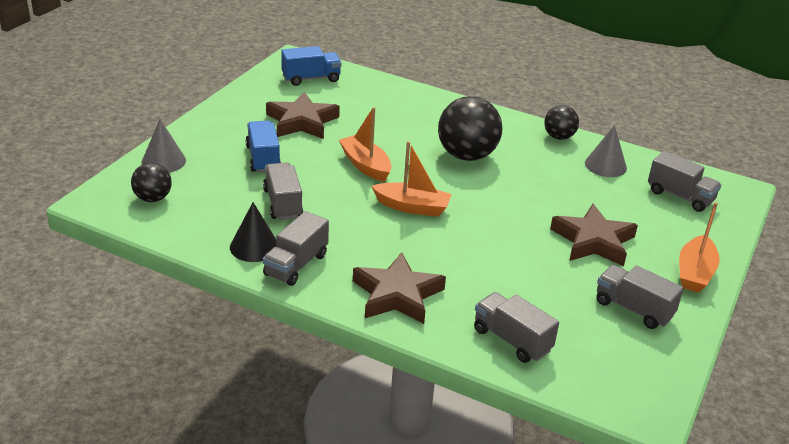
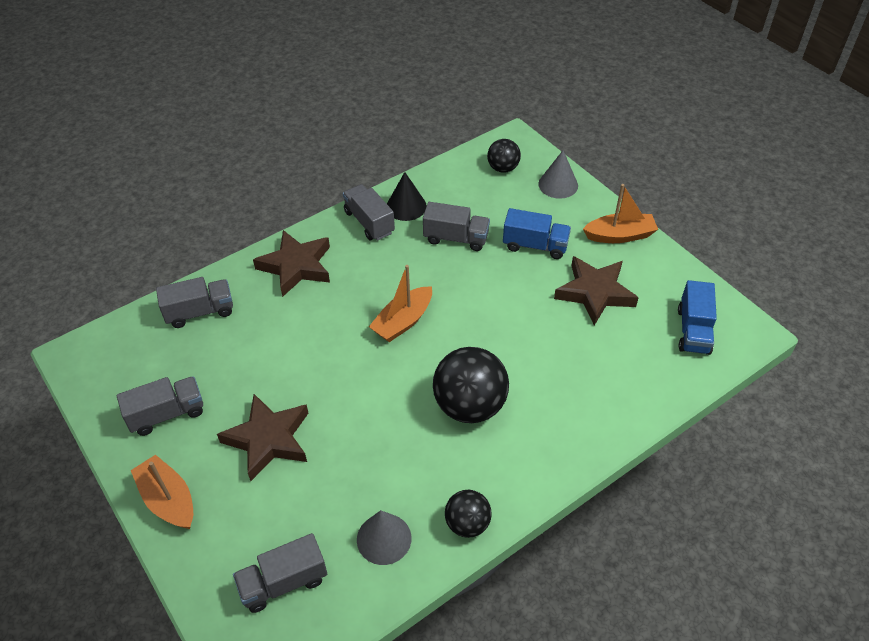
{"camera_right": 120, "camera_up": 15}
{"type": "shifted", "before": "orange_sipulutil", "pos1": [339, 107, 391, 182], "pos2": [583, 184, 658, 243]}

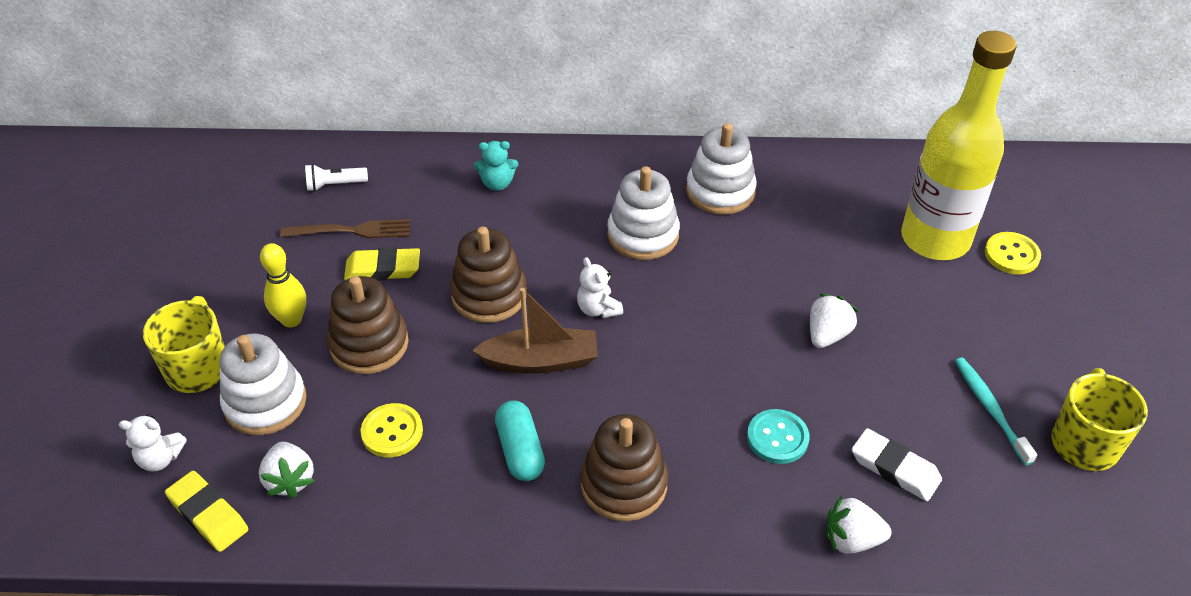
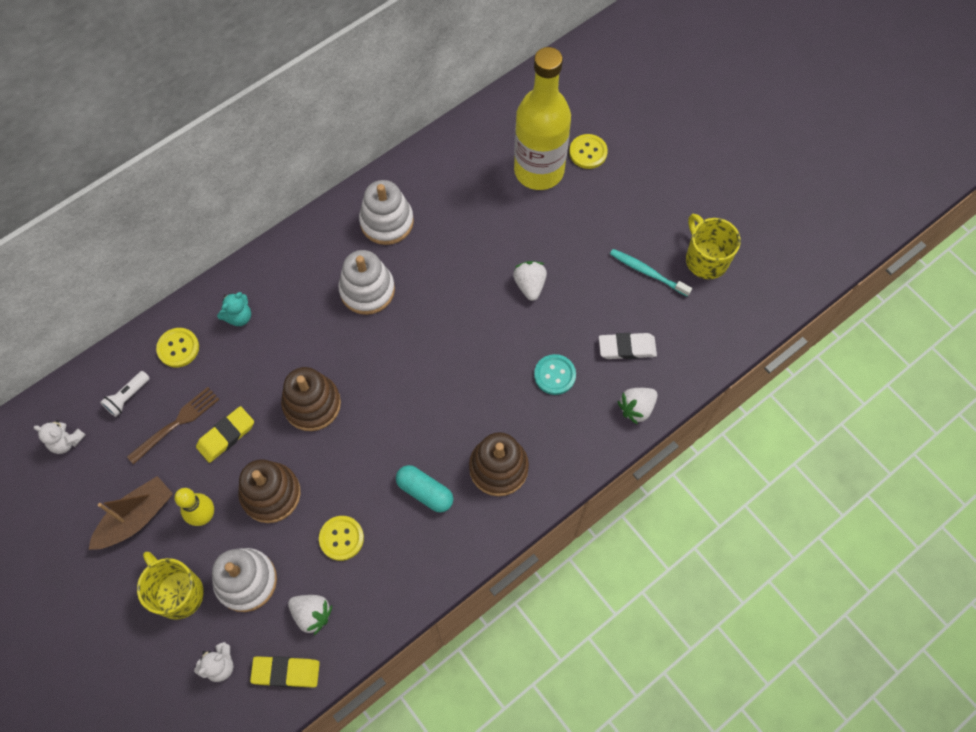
{"camera_right": -40, "camera_up": 20}
{"type": "shifted", "before": "brown_sipulutil", "pos1": [472, 288, 598, 374], "pos2": [89, 476, 173, 550]}
{"type": "shifted", "before": "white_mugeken", "pos1": [577, 257, 623, 318], "pos2": [33, 420, 85, 454]}
{"type": "new", "after": "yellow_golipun", "pos2": [156, 328, 199, 367]}

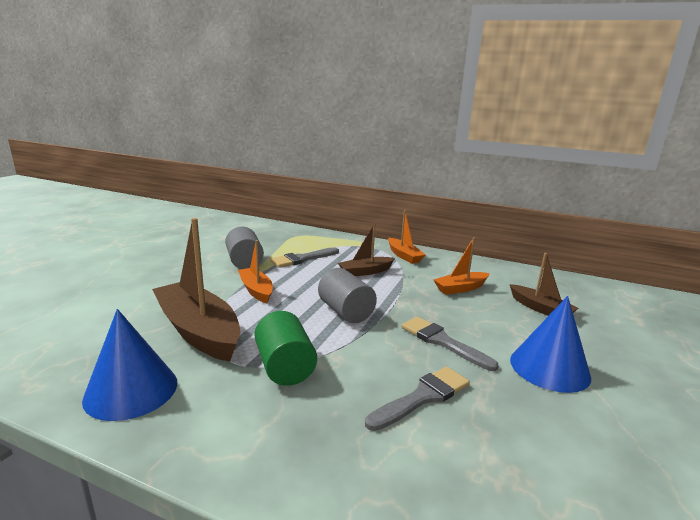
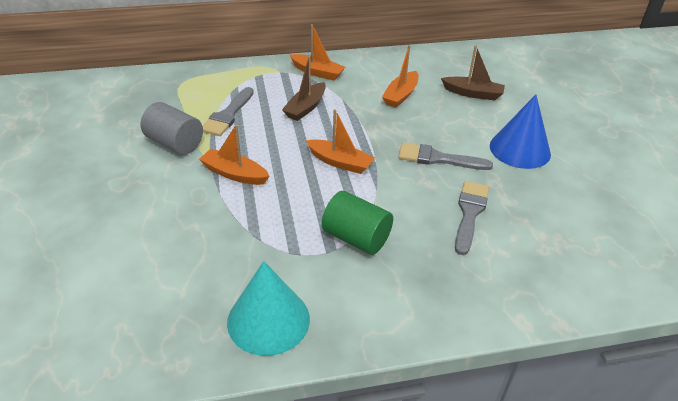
{"camera_right": -35, "camera_up": 20}
{"type": "repainted", "before": "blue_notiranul", "after": "turquoise_notiranul", "pos1": [82, 309, 177, 421], "pos2": [227, 261, 310, 356]}
{"type": "gone", "before": "brown_sipulutil", "pos1": [152, 218, 241, 362]}
{"type": "swapped", "before": "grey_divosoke", "after": "orange_sipulutil", "pos1": [318, 268, 377, 323], "pos2": [306, 109, 375, 174]}

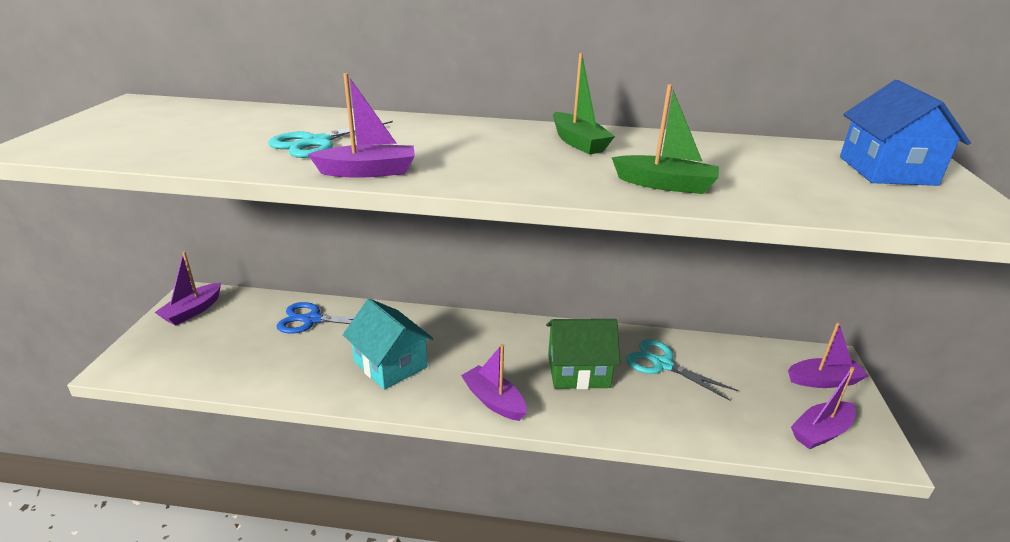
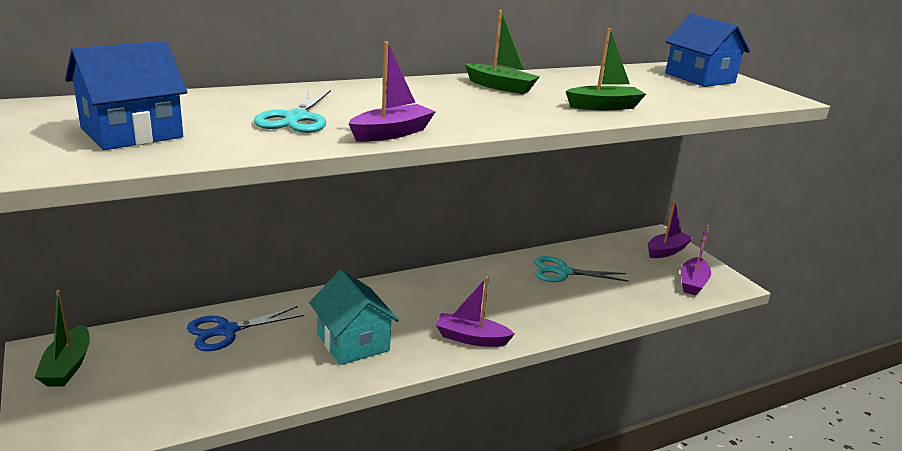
{"camera_right": -35, "camera_up": -5}
{"type": "repainted", "before": "purple_sipulutil", "after": "green_sipulutil", "pos1": [155, 251, 221, 325], "pos2": [34, 290, 90, 386]}
{"type": "rotated", "before": "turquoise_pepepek", "pos1": [343, 299, 433, 390], "pos2": [309, 270, 399, 365], "turn": 45}
{"type": "gone", "before": "green_pepepek", "pos1": [546, 319, 620, 389]}
{"type": "new", "after": "blue_pepepek", "pos2": [65, 41, 187, 150]}

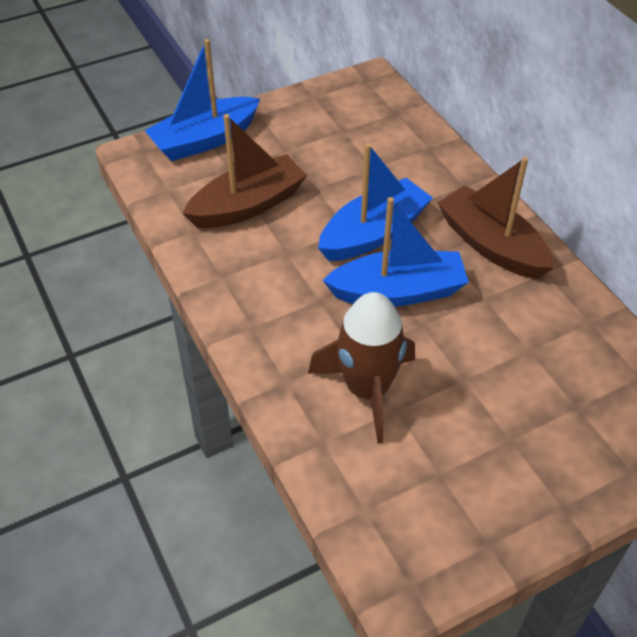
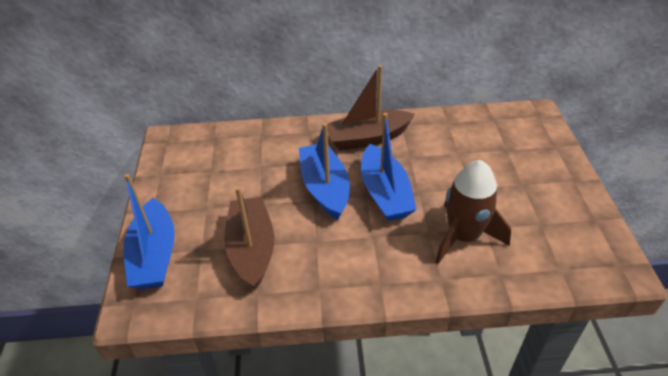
{"camera_right": -65, "camera_up": -5}
{"type": "rotated", "before": "blue_sipulutil", "pos1": [323, 197, 469, 307], "pos2": [361, 113, 417, 221], "turn": 150}

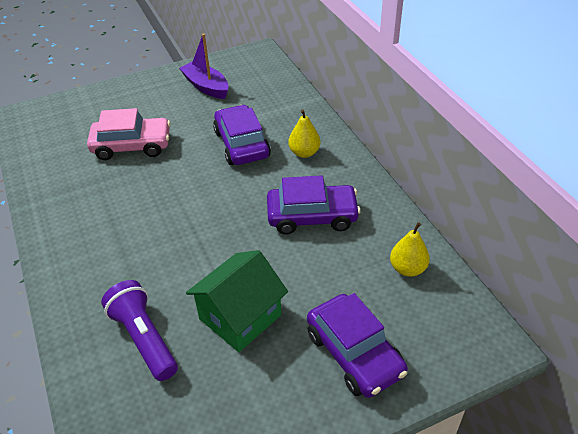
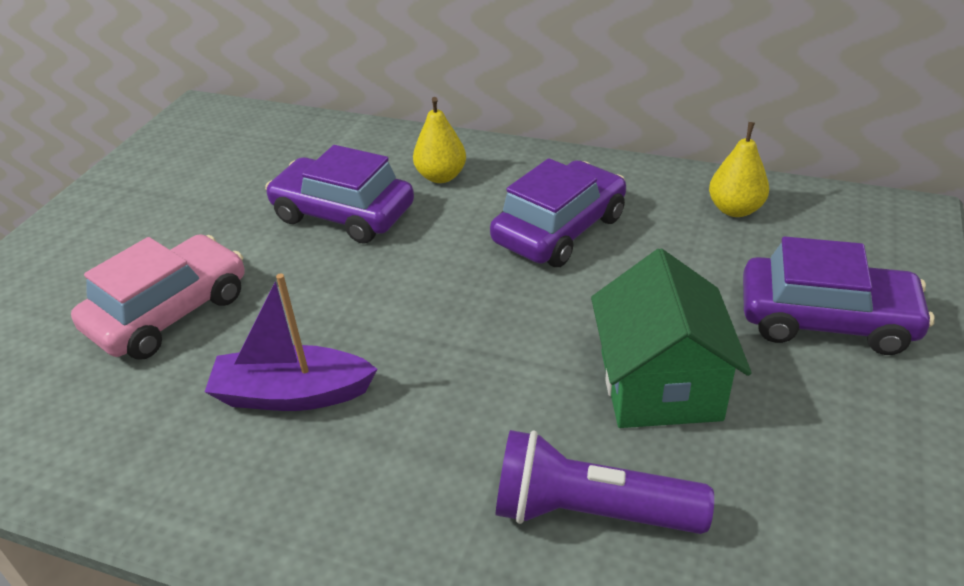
{"camera_right": -45, "camera_up": -5}
{"type": "shifted", "before": "purple_sipulutil", "pos1": [179, 34, 229, 99], "pos2": [205, 273, 377, 411]}

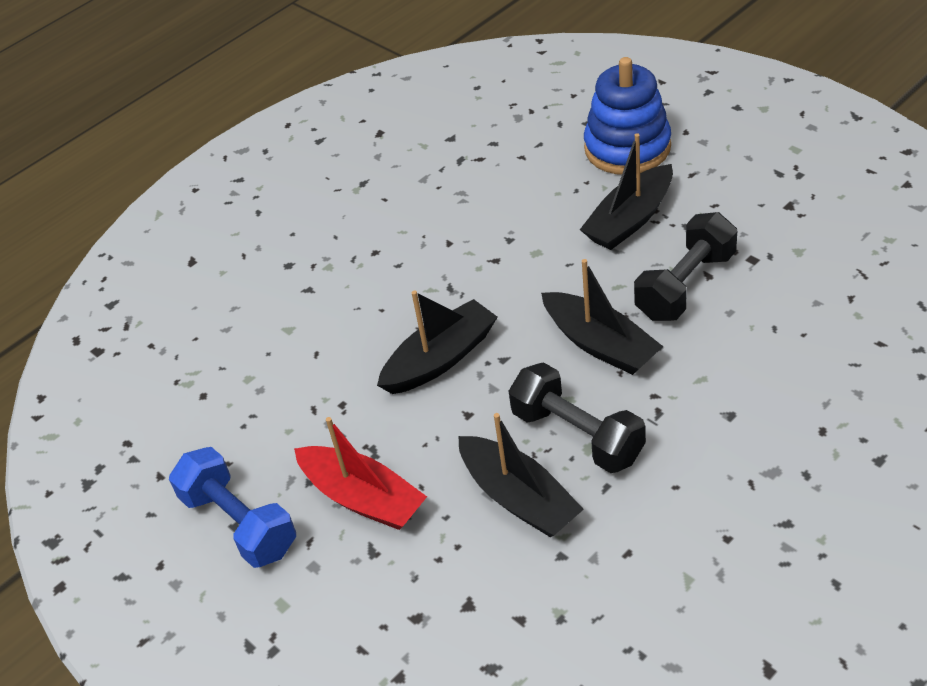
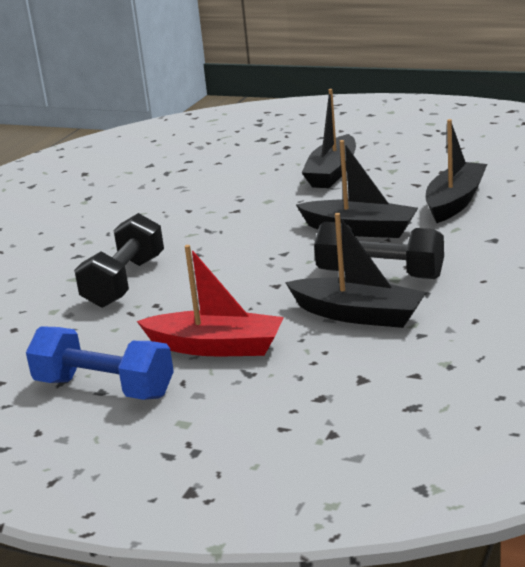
{"camera_right": -25, "camera_up": -20}
{"type": "shifted", "before": "black_sipulutil", "pos1": [377, 290, 498, 394], "pos2": [426, 119, 487, 223]}
{"type": "gone", "before": "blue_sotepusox", "pos1": [584, 57, 671, 175]}
{"type": "shifted", "before": "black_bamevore", "pos1": [634, 212, 737, 321], "pos2": [74, 213, 164, 308]}

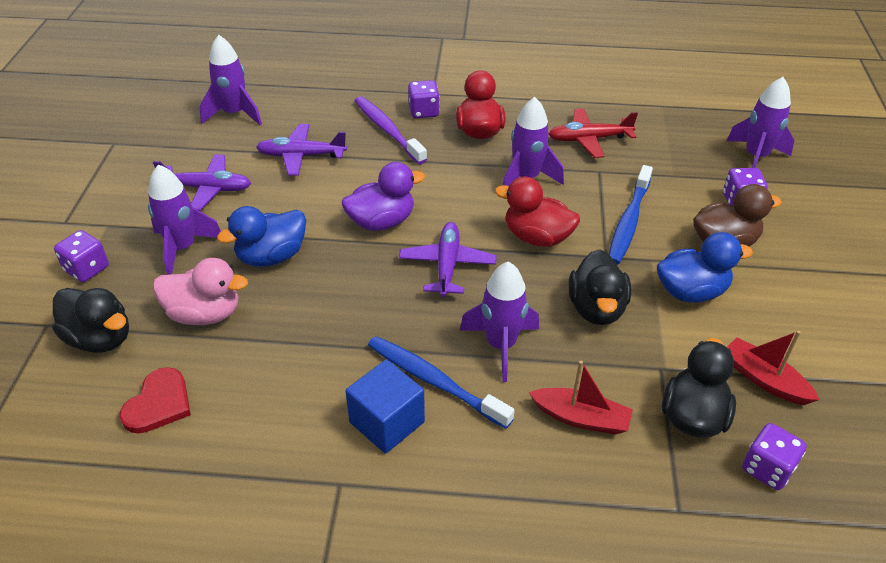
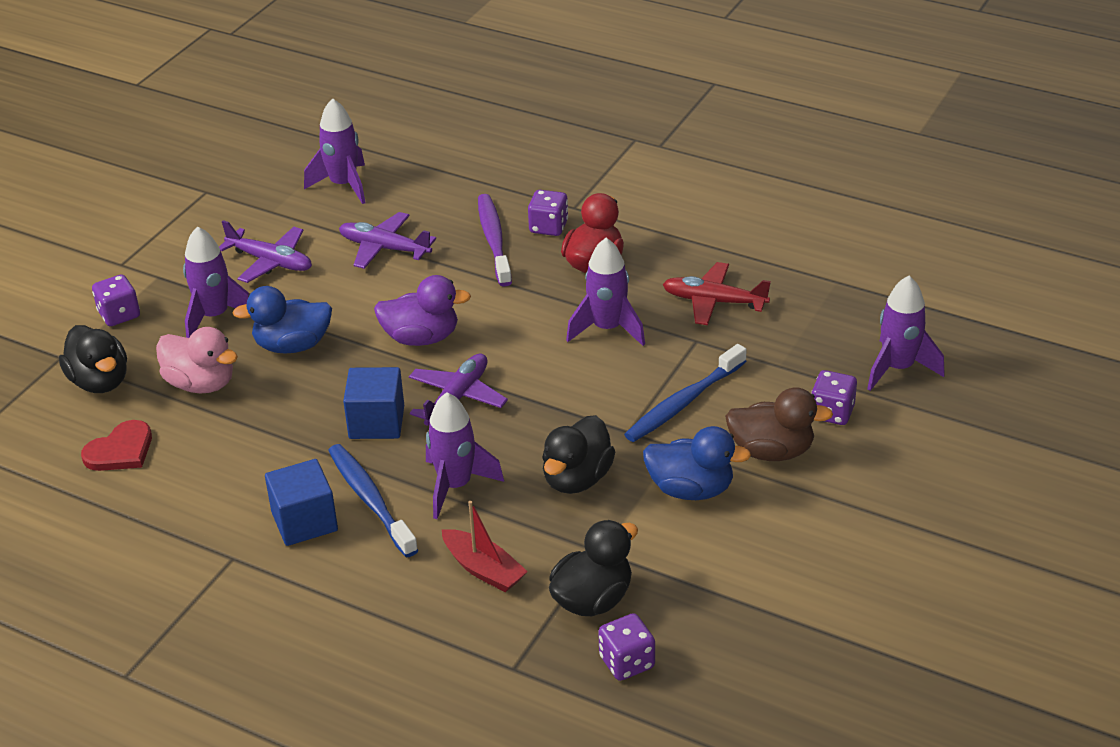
{"camera_right": 25, "camera_up": -5}
{"type": "gone", "before": "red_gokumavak", "pos1": [495, 177, 580, 247]}
{"type": "gone", "before": "red_sipulutil", "pos1": [727, 331, 819, 405]}
{"type": "new", "after": "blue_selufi", "pos2": [343, 367, 404, 439]}

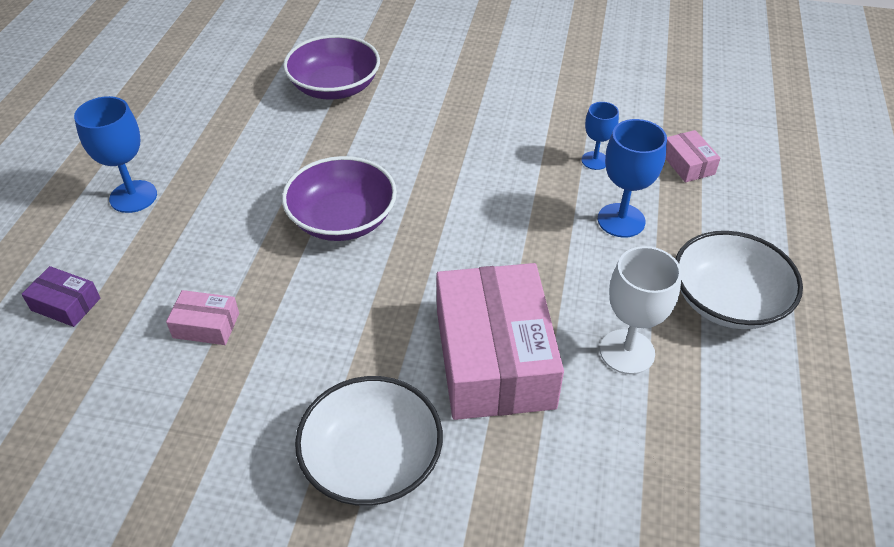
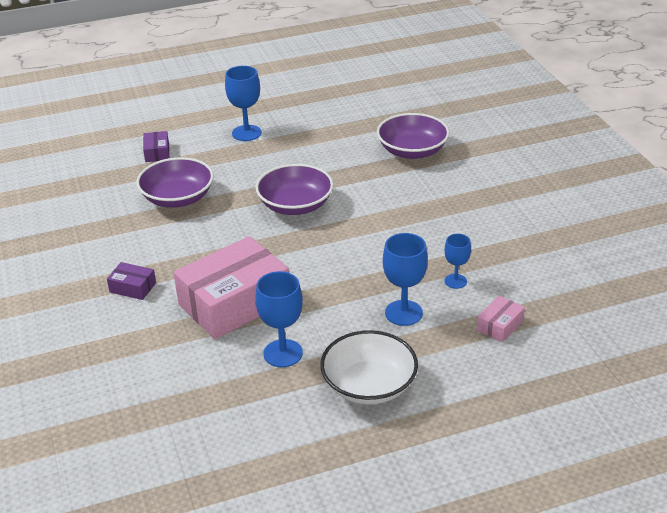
{"camera_right": 60, "camera_up": -10}
{"type": "swapped", "before": "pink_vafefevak", "after": "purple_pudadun", "pos1": [166, 290, 239, 345], "pos2": [136, 157, 214, 208]}
{"type": "swapped", "before": "white_pudadun", "after": "purple_vafefevak", "pos1": [295, 376, 443, 506], "pos2": [107, 262, 156, 300]}
{"type": "repainted", "before": "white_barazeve", "after": "blue_barazeve", "pos1": [600, 246, 682, 375], "pos2": [255, 271, 303, 367]}

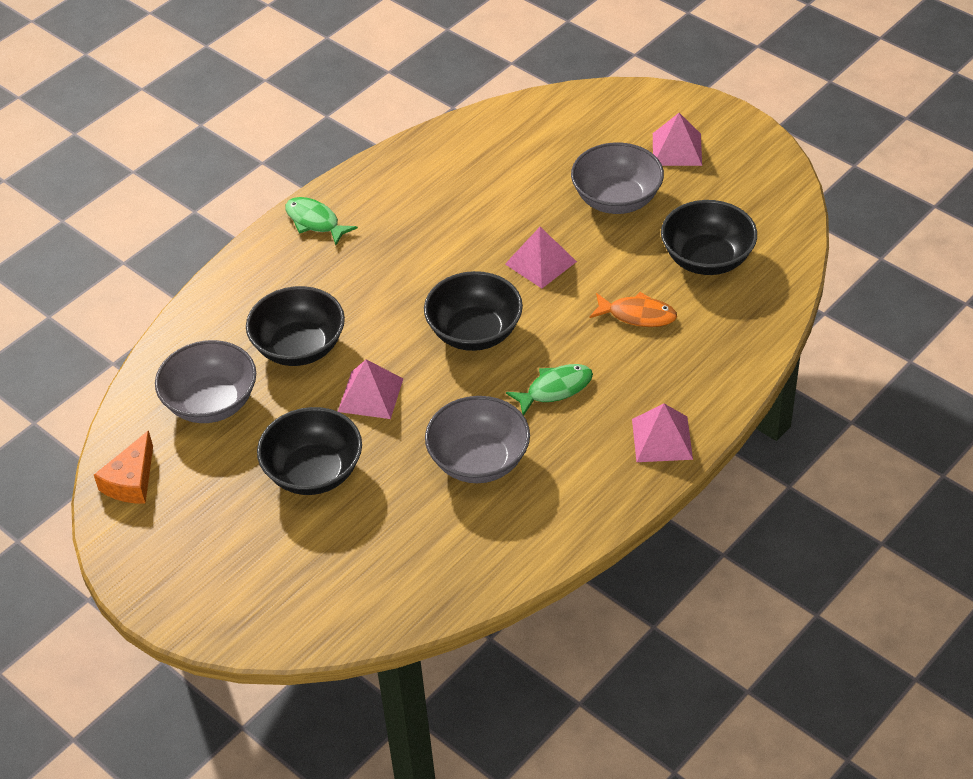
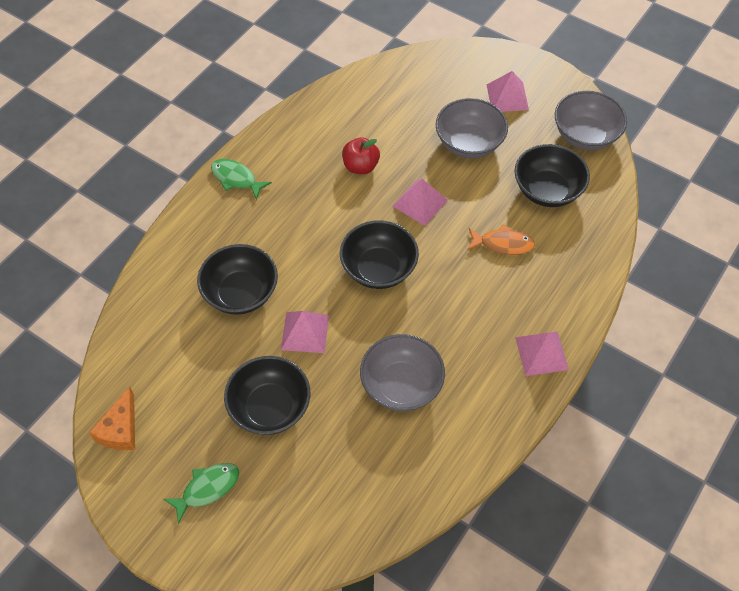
{"camera_right": -10, "camera_up": 10}
{"type": "shifted", "before": "grey_pudadun", "pos1": [155, 340, 256, 423], "pos2": [555, 91, 627, 150]}
{"type": "shifted", "before": "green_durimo", "pos1": [506, 364, 593, 416], "pos2": [163, 463, 239, 524]}
{"type": "new", "after": "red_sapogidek", "pos2": [342, 137, 380, 174]}

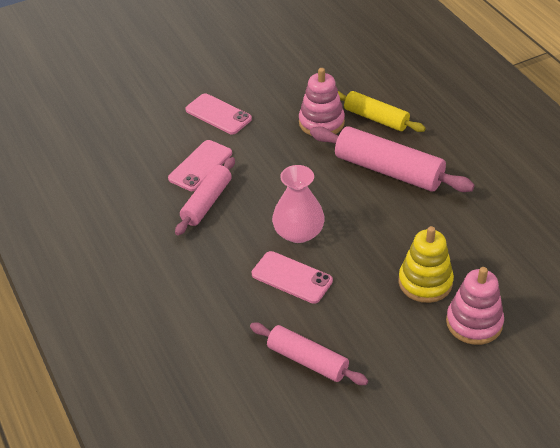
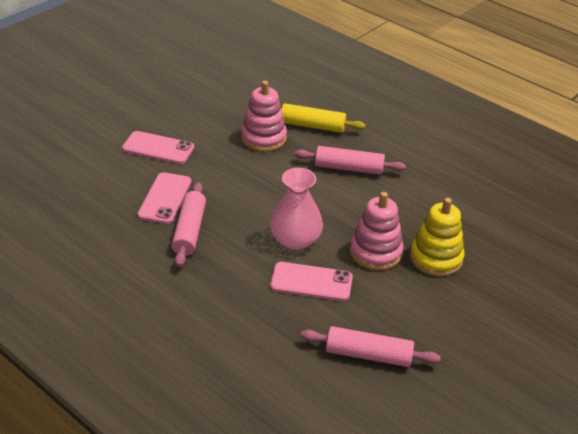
{"camera_right": -25, "camera_up": -5}
{"type": "scaled", "before": "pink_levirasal", "pos1": [310, 126, 475, 192], "pos2": [294, 146, 406, 175], "scale": 0.64}
{"type": "shifted", "before": "pink_sotepusox", "pos1": [446, 267, 504, 345], "pos2": [350, 192, 404, 270]}

